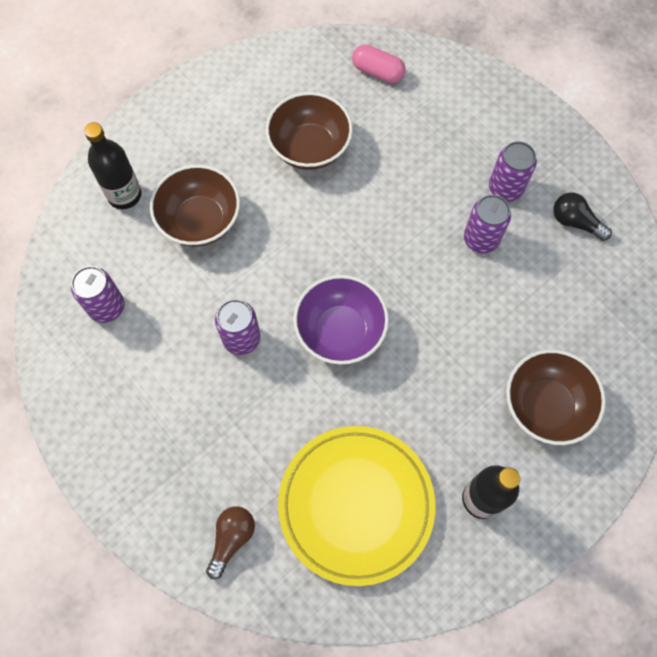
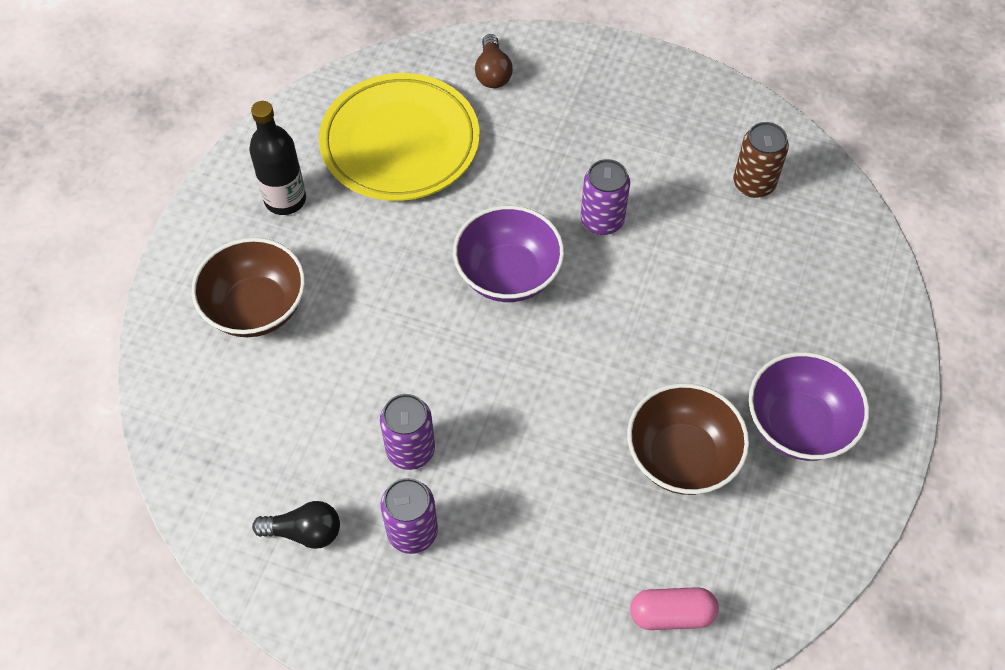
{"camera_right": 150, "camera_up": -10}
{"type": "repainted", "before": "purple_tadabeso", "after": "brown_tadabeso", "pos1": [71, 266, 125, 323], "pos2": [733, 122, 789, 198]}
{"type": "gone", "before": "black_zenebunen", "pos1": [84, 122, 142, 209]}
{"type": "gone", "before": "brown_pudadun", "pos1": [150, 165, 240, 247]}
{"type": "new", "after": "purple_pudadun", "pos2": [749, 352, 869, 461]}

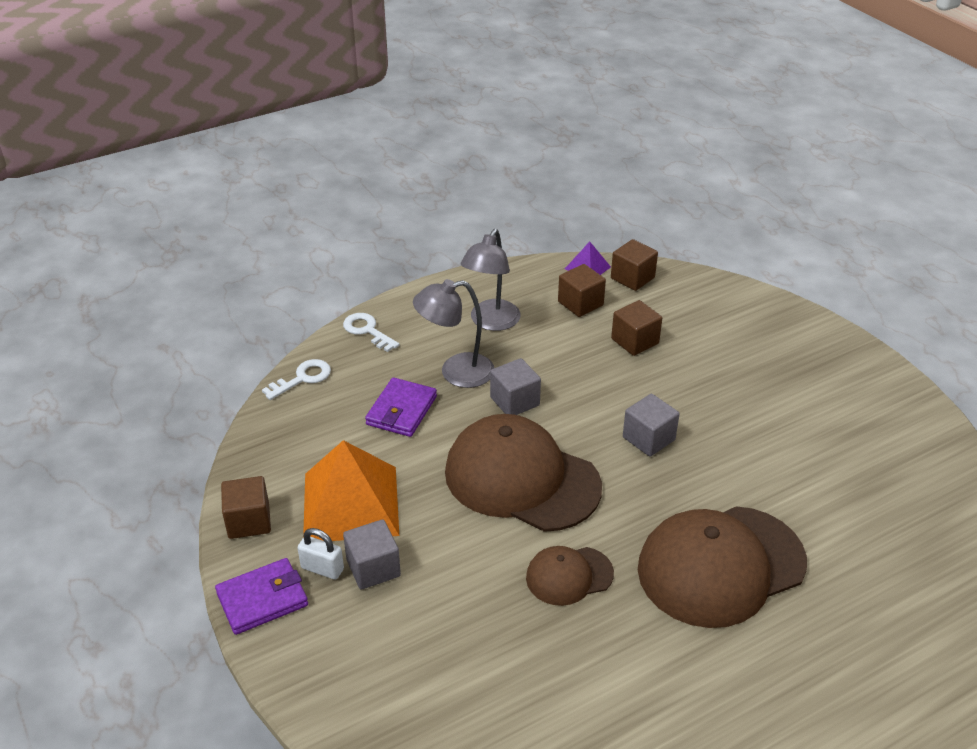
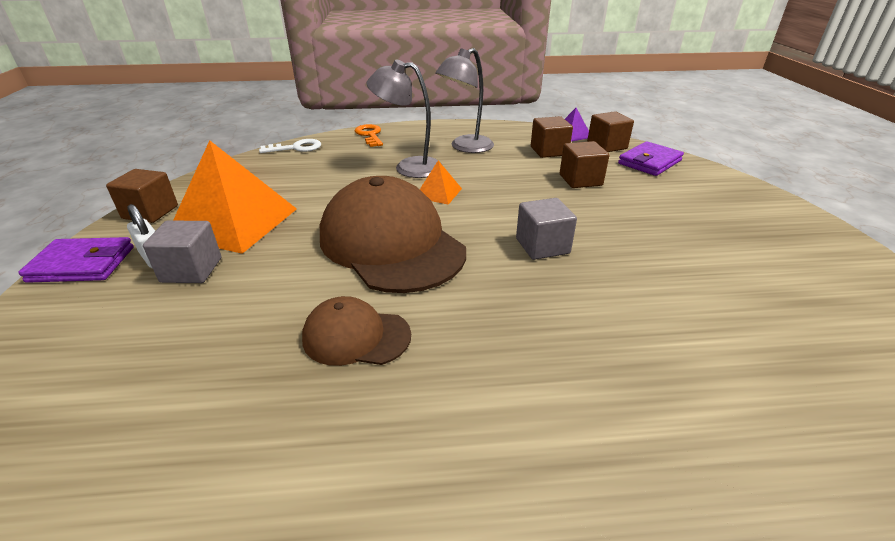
{"camera_right": 25, "camera_up": -5}
{"type": "repainted", "before": "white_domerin", "after": "orange_domerin", "pos1": [343, 313, 400, 352], "pos2": [355, 124, 383, 147]}
{"type": "shifted", "before": "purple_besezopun", "pos1": [365, 377, 437, 437], "pos2": [618, 141, 684, 176]}
{"type": "swapped", "before": "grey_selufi", "after": "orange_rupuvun", "pos1": [490, 358, 541, 415], "pos2": [420, 160, 462, 205]}
{"type": "gone", "before": "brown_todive", "pos1": [638, 506, 807, 628]}

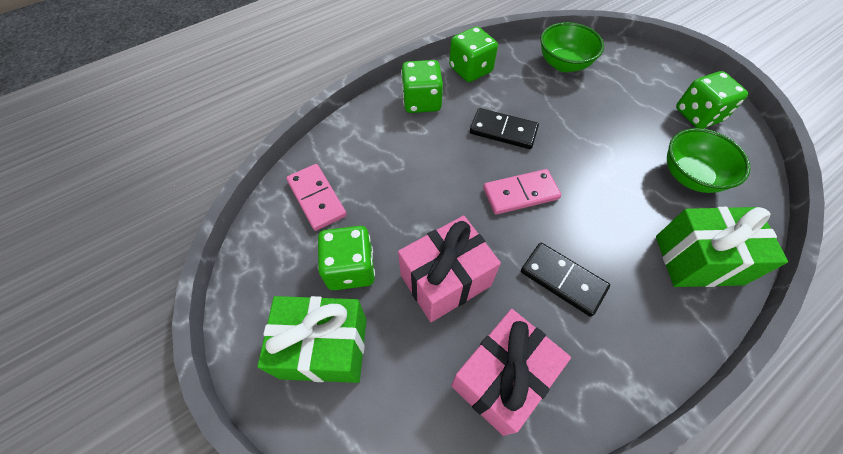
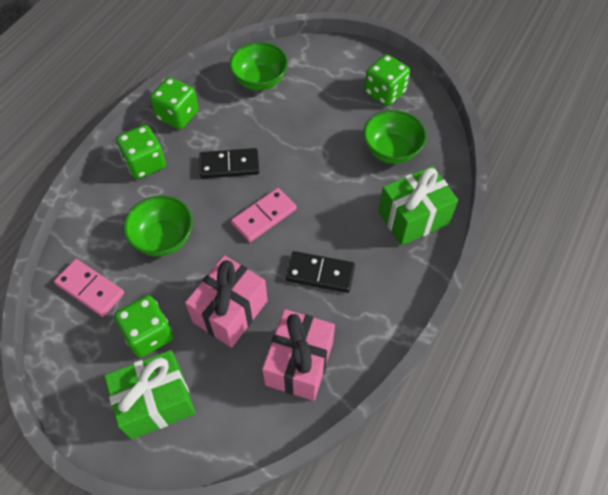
{"camera_right": -25, "camera_up": 0}
{"type": "new", "after": "green_pudadun", "pos2": [124, 195, 193, 256]}

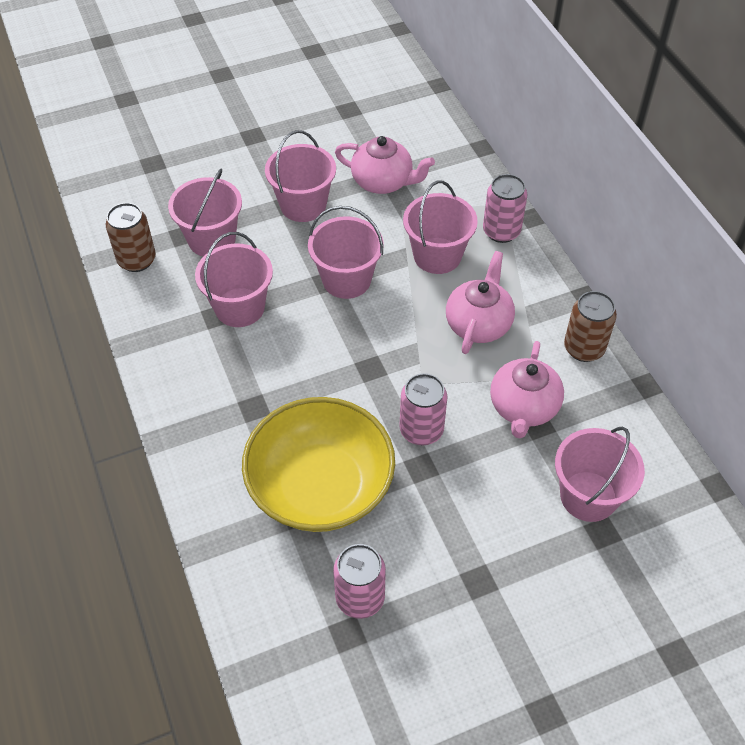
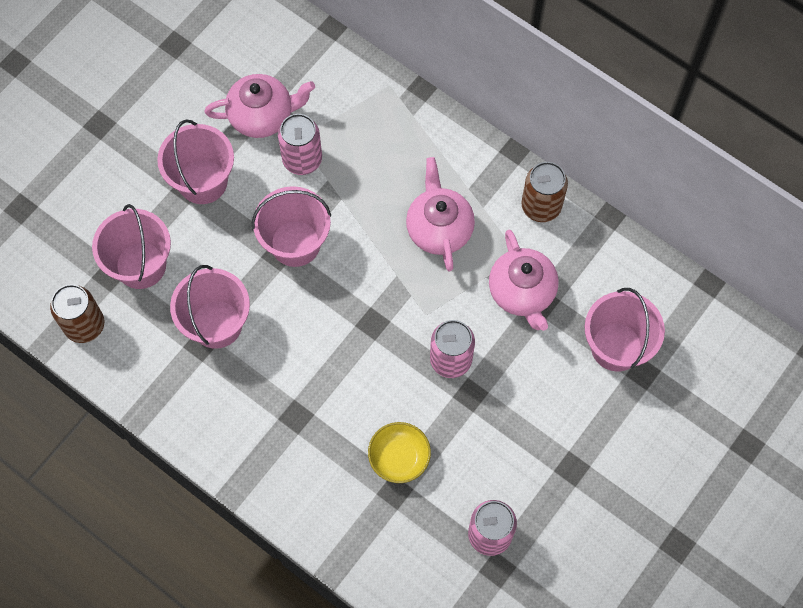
{"camera_right": -30, "camera_up": 15}
{"type": "scaled", "before": "yellow_pudadun", "pos1": [242, 397, 395, 532], "pos2": [368, 422, 431, 483], "scale": 0.45}
{"type": "gone", "before": "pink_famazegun", "pos1": [403, 181, 478, 274]}
{"type": "shifted", "before": "pink_tadabeso", "pos1": [483, 174, 527, 243], "pos2": [278, 114, 322, 175]}

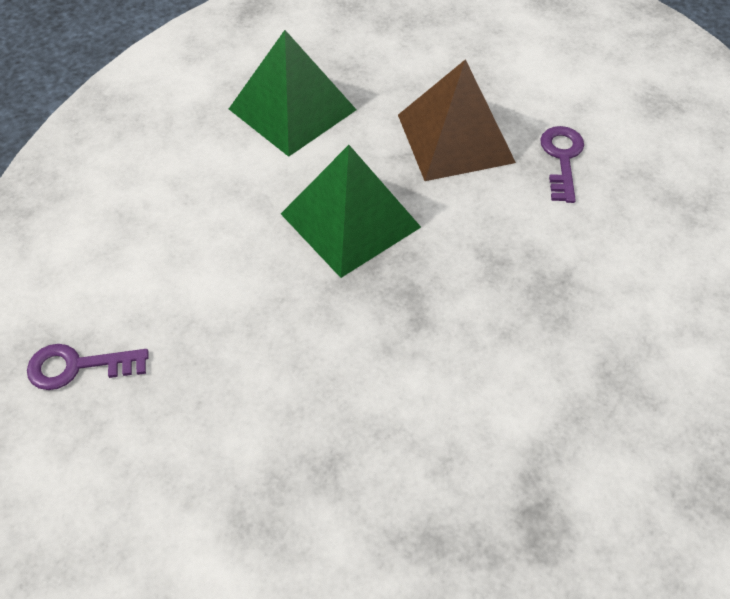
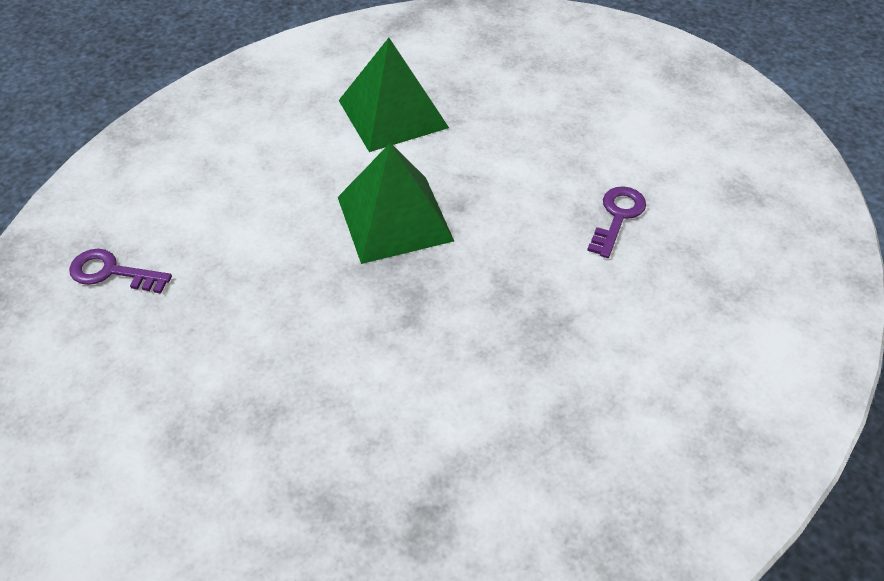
{"camera_right": 20, "camera_up": -5}
{"type": "gone", "before": "brown_rupuvun", "pos1": [398, 59, 516, 181]}

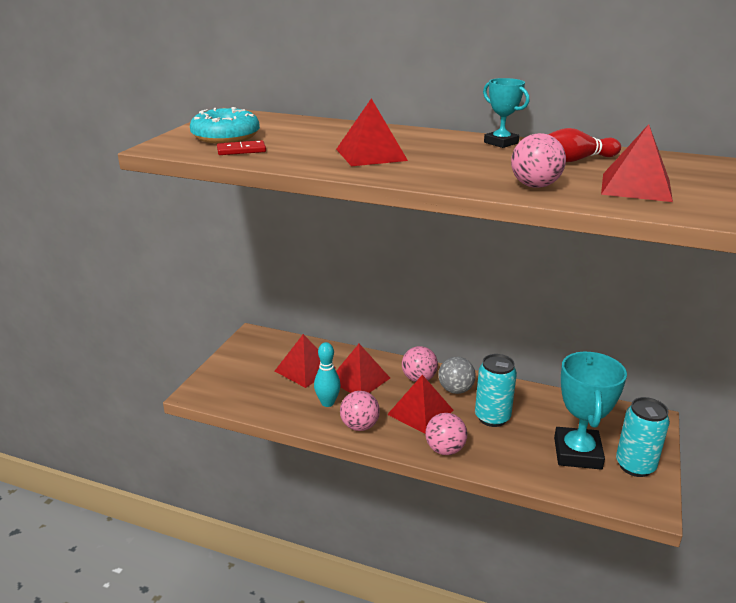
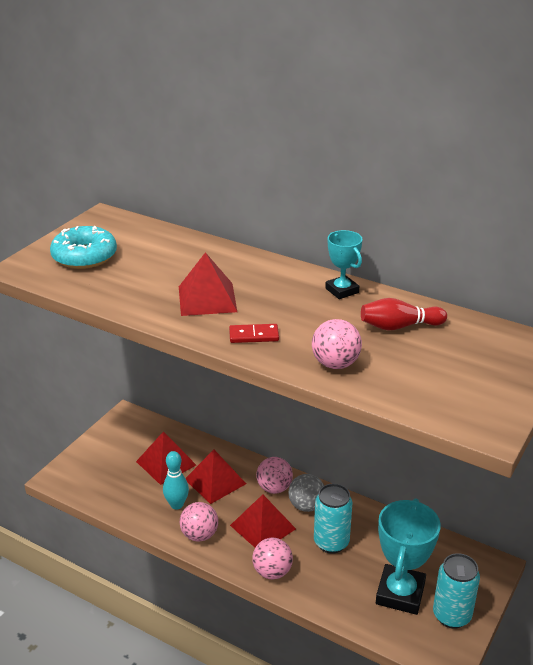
{"camera_right": 10, "camera_up": 5}
{"type": "shifted", "before": "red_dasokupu", "pos1": [217, 140, 266, 155], "pos2": [229, 324, 279, 343]}
{"type": "gone", "before": "red_rupuvun", "pos1": [601, 124, 673, 202]}

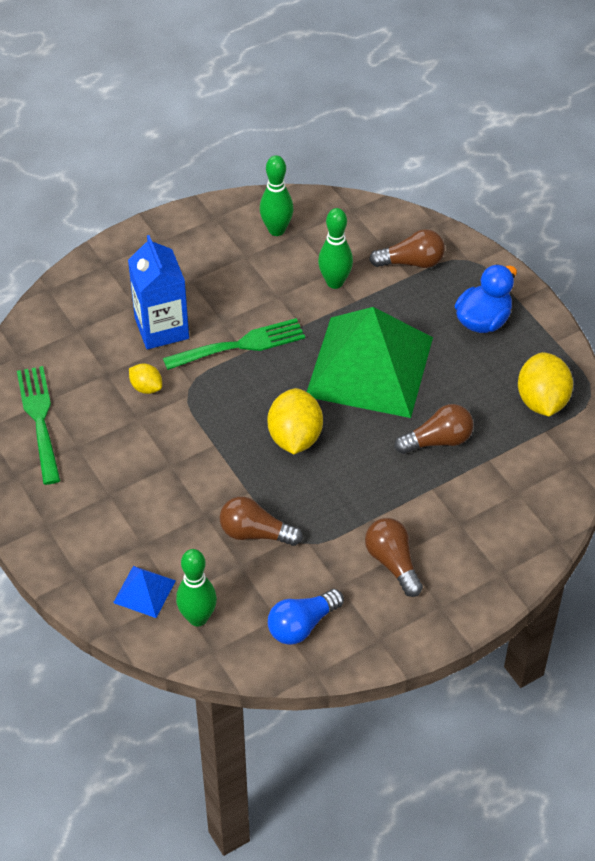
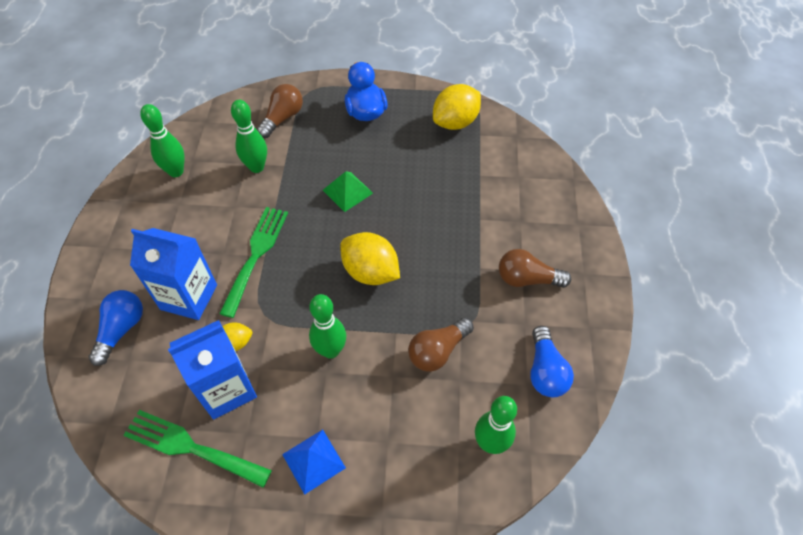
{"camera_right": -55, "camera_up": 5}
{"type": "shifted", "before": "blue_rupuvun", "pos1": [113, 566, 176, 618], "pos2": [282, 430, 346, 495]}
{"type": "scaled", "before": "green_rupuvun", "pos1": [307, 307, 433, 418], "pos2": [323, 171, 373, 212], "scale": 0.4}
{"type": "gone", "before": "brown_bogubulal", "pos1": [395, 404, 473, 454]}
{"type": "rotated", "before": "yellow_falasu", "pos1": [518, 352, 573, 416], "pos2": [433, 84, 481, 130], "turn": -75}
{"type": "new", "after": "blue_bogubulal", "pos2": [88, 290, 143, 366]}
{"type": "new", "after": "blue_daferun", "pos2": [168, 320, 257, 419]}
{"type": "new", "after": "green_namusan", "pos2": [309, 294, 346, 359]}

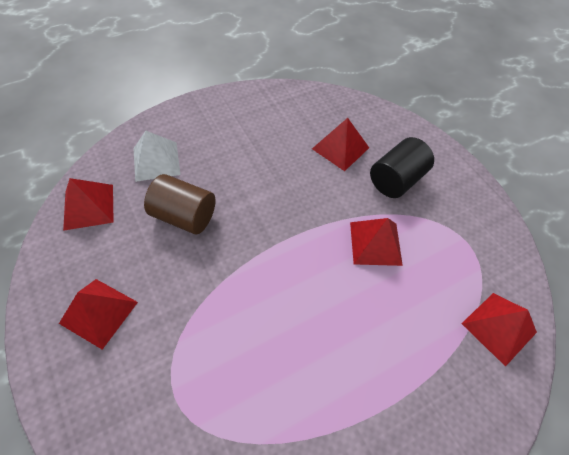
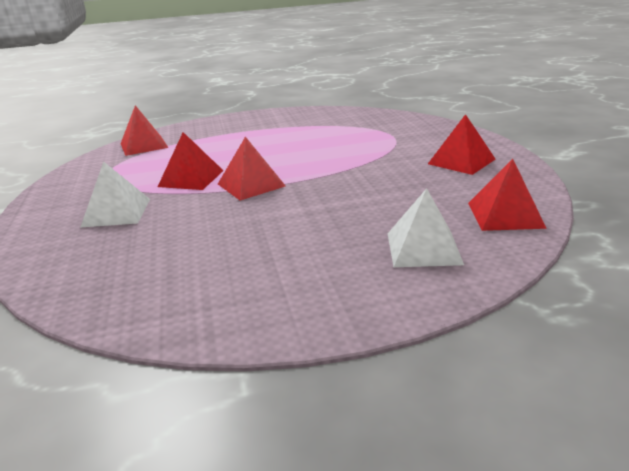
{"camera_right": -160, "camera_up": -30}
{"type": "gone", "before": "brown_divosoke", "pos1": [144, 174, 216, 234]}
{"type": "shifted", "before": "red_rupuvun", "pos1": [312, 118, 369, 171], "pos2": [218, 137, 286, 201]}
{"type": "swapped", "before": "black_divosoke", "after": "white_rupuvun", "pos1": [370, 137, 434, 198], "pos2": [80, 161, 150, 228]}

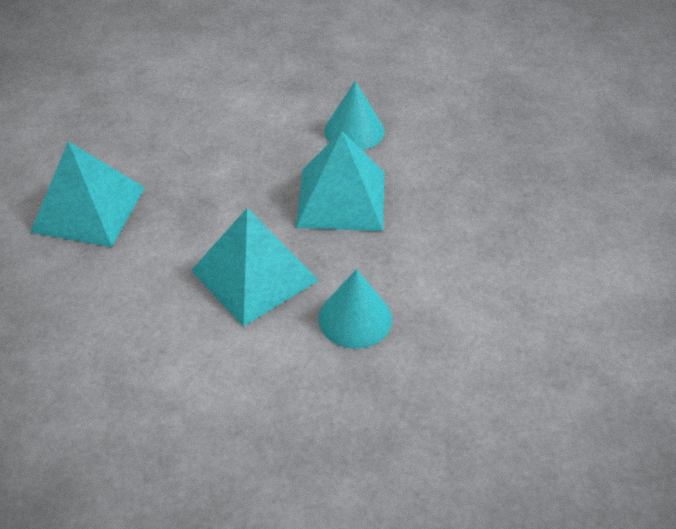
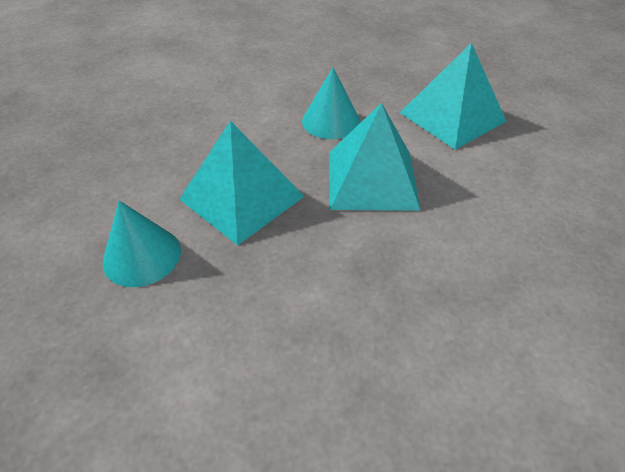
{"camera_right": -140, "camera_up": 0}
{"type": "shifted", "before": "turquoise_rupuvun", "pos1": [30, 141, 145, 247], "pos2": [400, 43, 507, 150]}

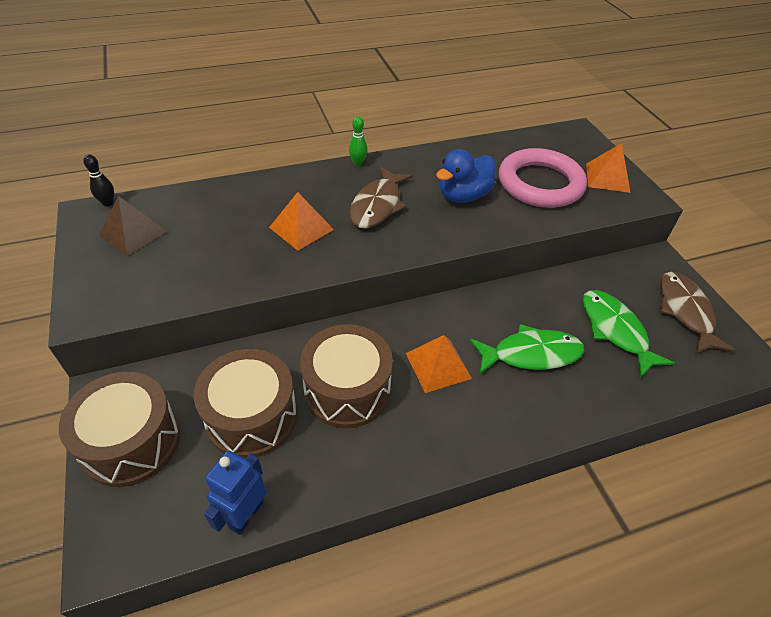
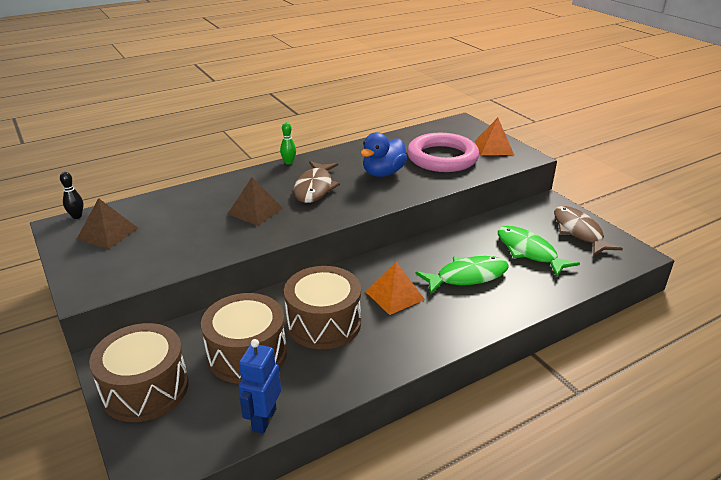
{"camera_right": -10, "camera_up": -15}
{"type": "repainted", "before": "orange_rupuvun", "after": "brown_rupuvun", "pos1": [269, 192, 334, 251], "pos2": [228, 177, 283, 226]}

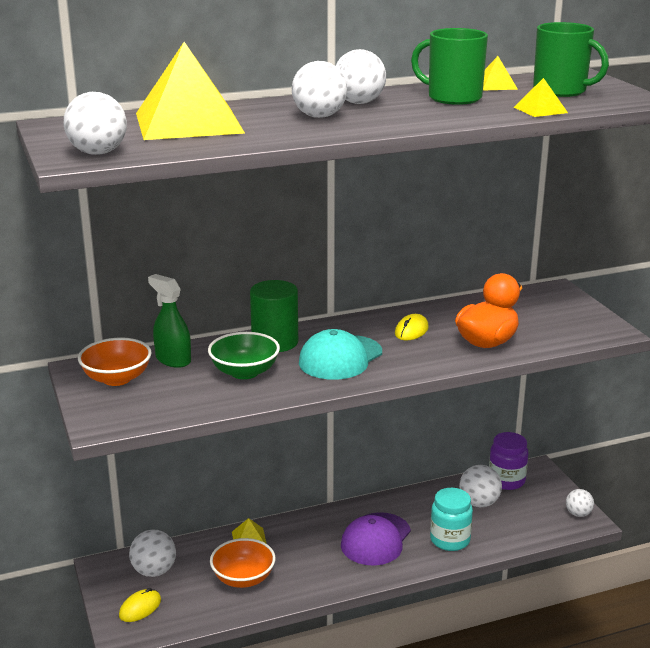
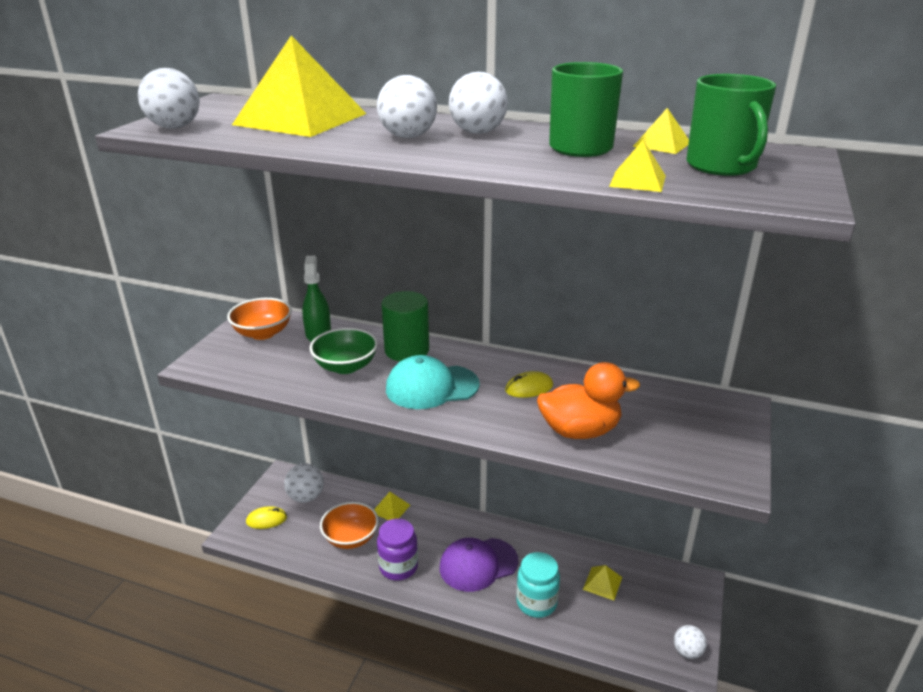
{"camera_right": 40, "camera_up": 5}
{"type": "swapped", "before": "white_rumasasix", "after": "yellow_rupuvun", "pos1": [459, 465, 502, 507], "pos2": [583, 565, 622, 600]}
{"type": "shifted", "before": "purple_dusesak", "pos1": [489, 432, 528, 490], "pos2": [377, 519, 418, 581]}

